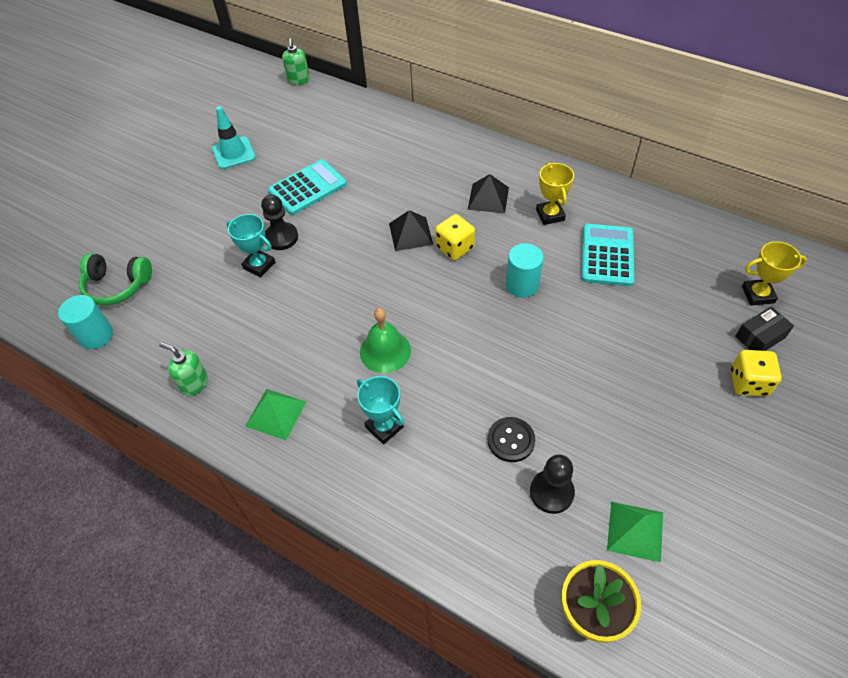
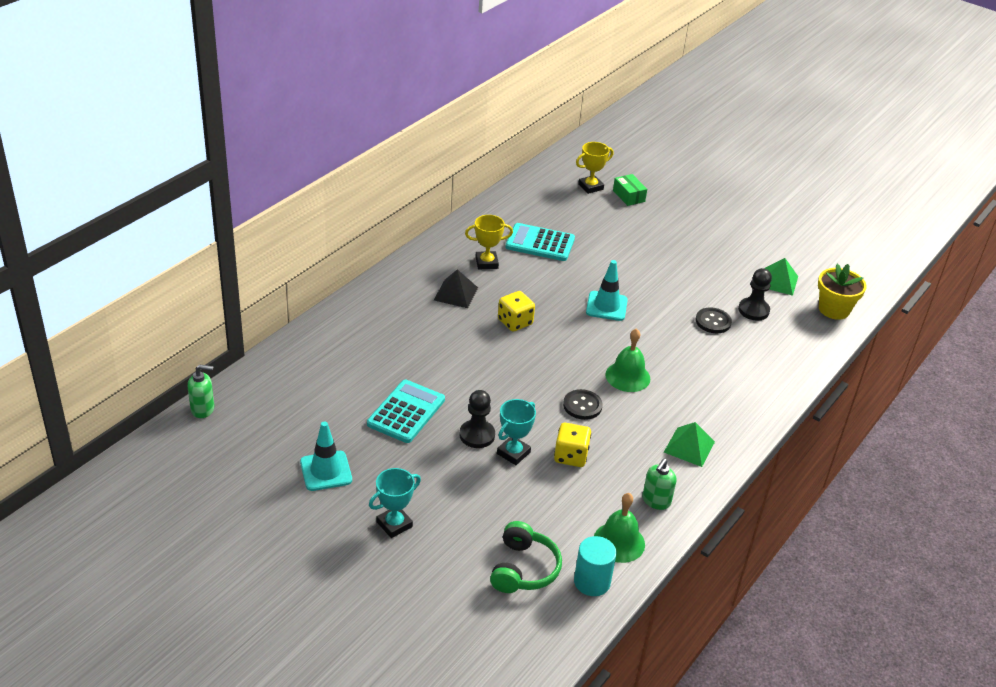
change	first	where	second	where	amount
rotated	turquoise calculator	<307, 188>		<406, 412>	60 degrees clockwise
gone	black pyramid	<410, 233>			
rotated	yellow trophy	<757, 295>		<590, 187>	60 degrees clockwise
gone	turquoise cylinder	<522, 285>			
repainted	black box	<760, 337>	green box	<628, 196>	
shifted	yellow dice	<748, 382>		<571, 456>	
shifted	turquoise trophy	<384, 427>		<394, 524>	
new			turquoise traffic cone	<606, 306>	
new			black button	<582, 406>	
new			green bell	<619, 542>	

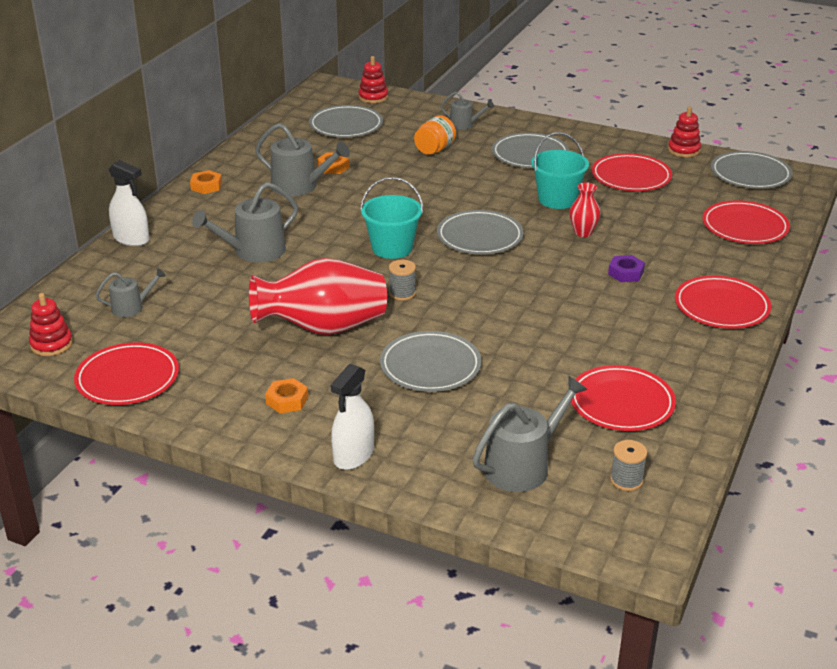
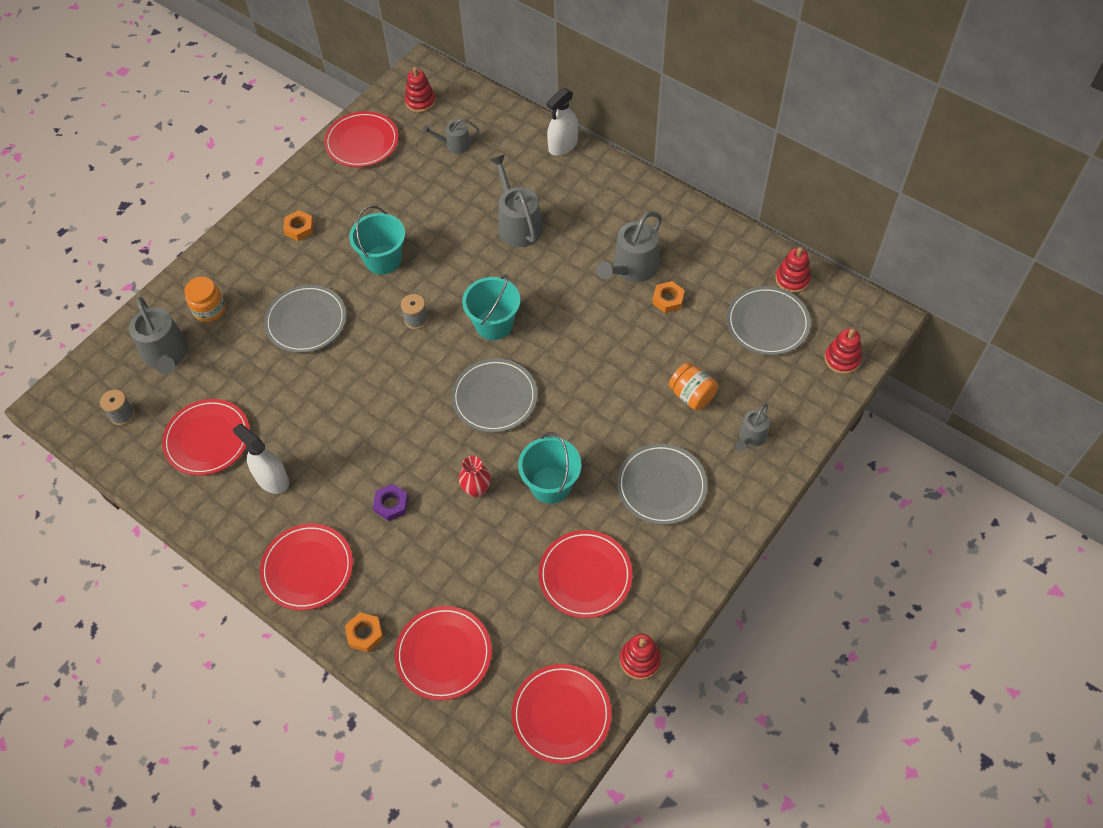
change	first	where	second	where	amount
repainted	grey plate	<750, 174>	red plate	<561, 714>	
shifted	orange nut	<206, 186>		<365, 634>	
swapped	red vase	<323, 328>	turquoise bucket	<383, 259>	
rotated	grey watering can	<131, 307>		<455, 145>	90 degrees clockwise
shifted	white spray bottle	<353, 455>		<272, 479>	
new			red stacking toy	<792, 279>	
new			orange jar	<209, 309>	

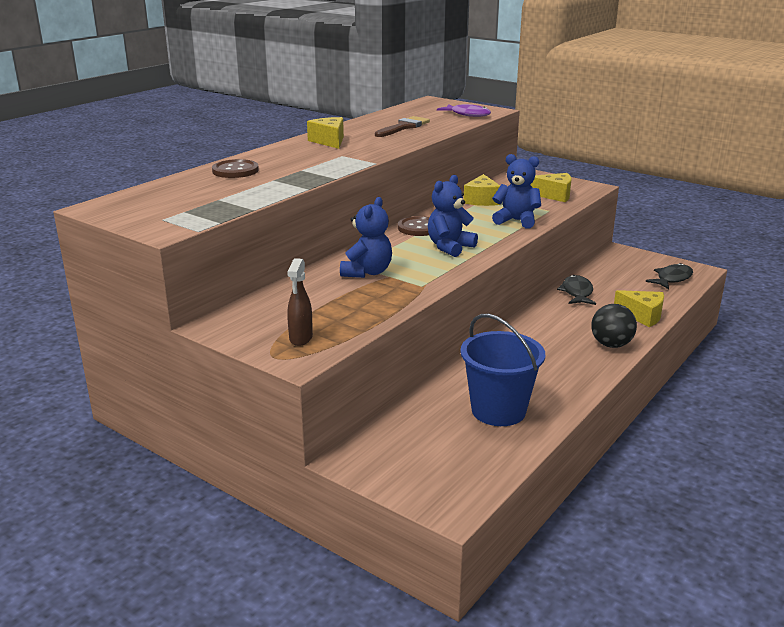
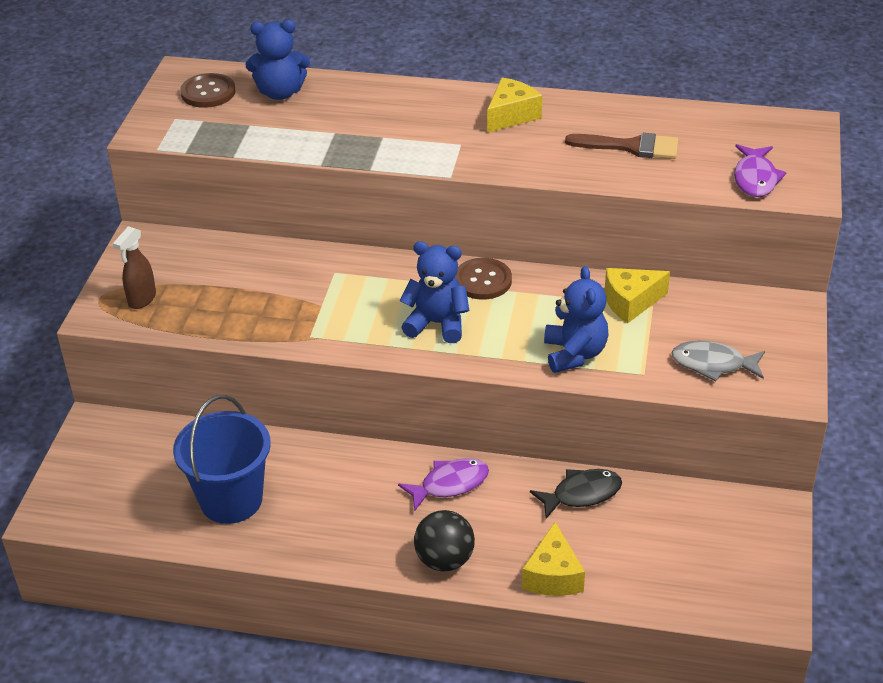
change	first	where	second	where	amount
shifted	brown button	<235, 170>		<208, 92>	
swapped	yellow cheese	<554, 195>	grey fish	<713, 364>	
shifted	blue teddy bear	<367, 272>		<280, 93>	
rotated	brown spray bottle	<301, 338>		<142, 299>	45 degrees counterclockwise
gone	black fish	<672, 279>			
new			purple fish	<449, 484>	

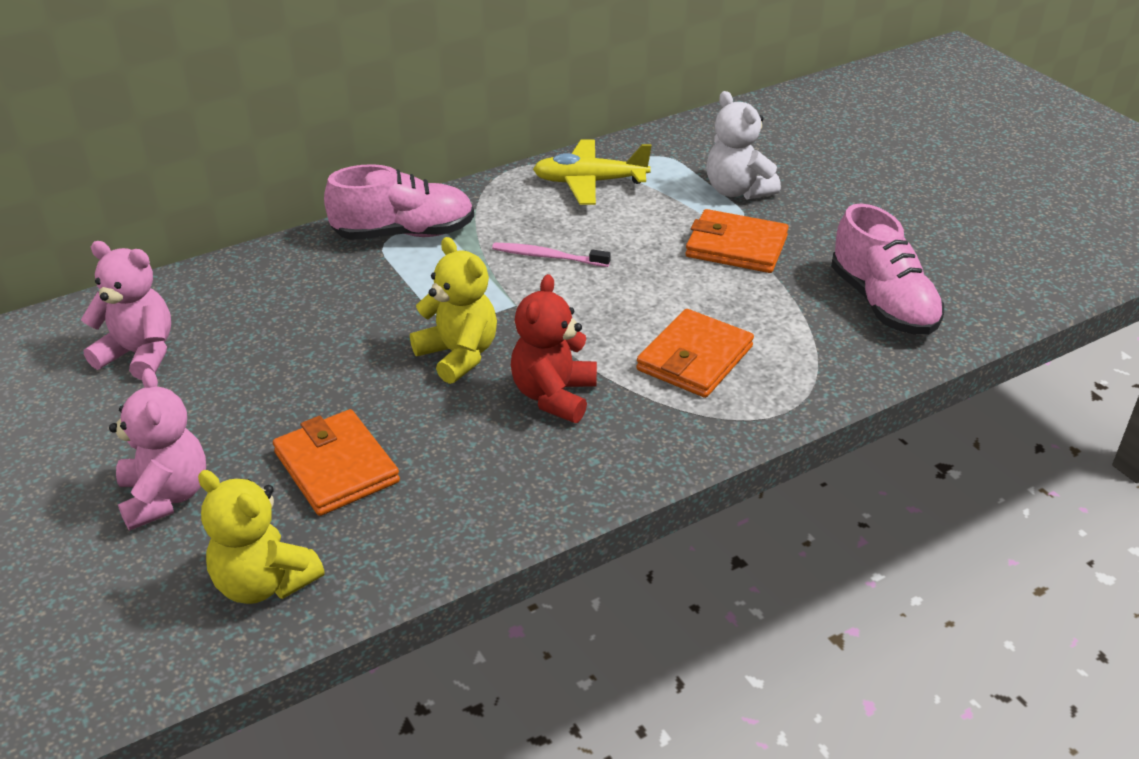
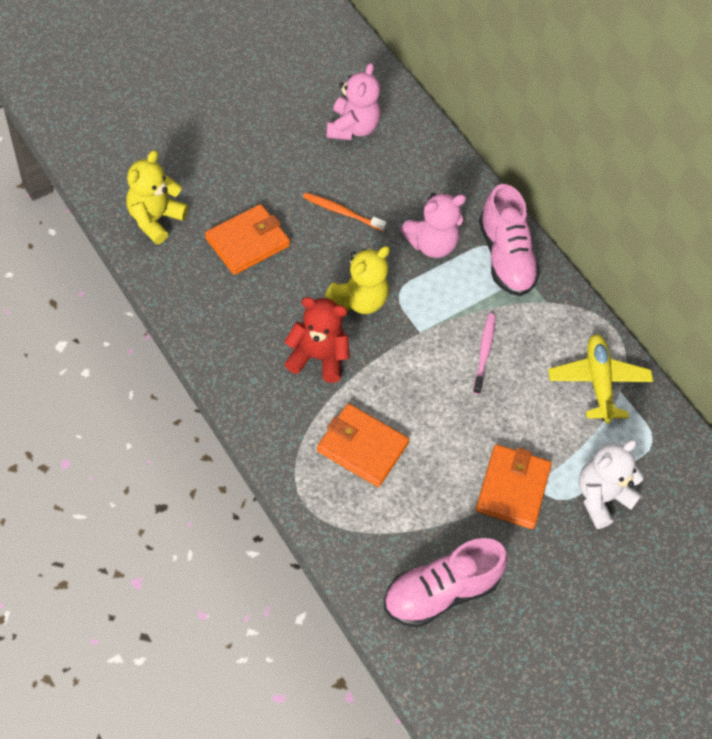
change	first	where	second	where	amount
shifted	pink teddy bear	<165, 496>		<431, 244>	
new			orange toothbrush	<341, 212>	

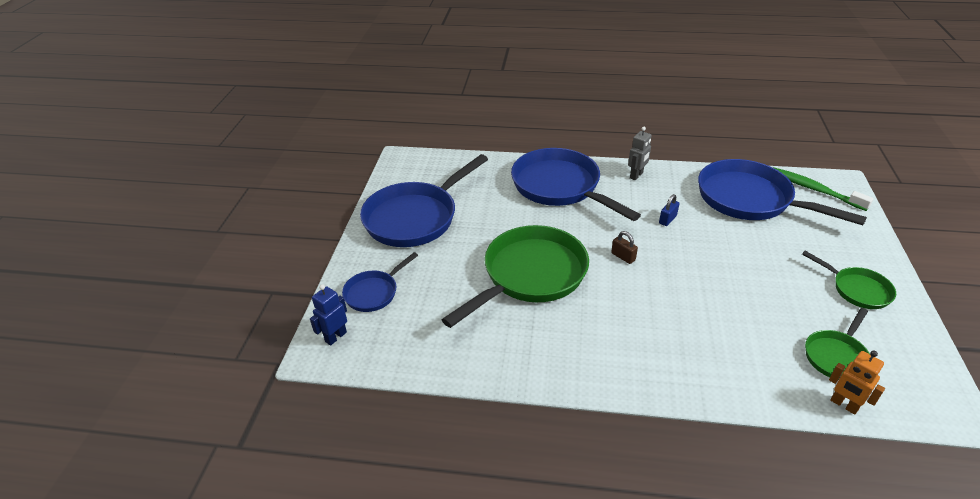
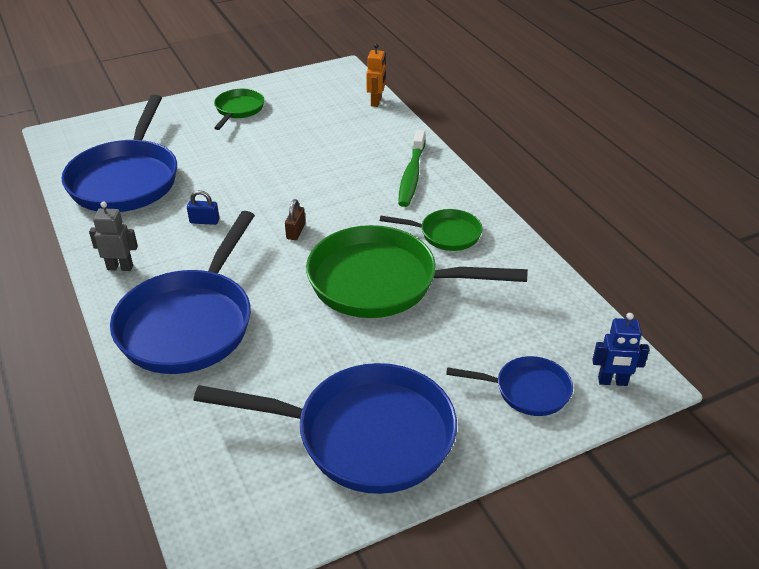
change	first	where	second	where	amount
shifted	green toothbrush	<814, 189>		<411, 175>	
shifted	green pan	<836, 356>		<446, 234>	

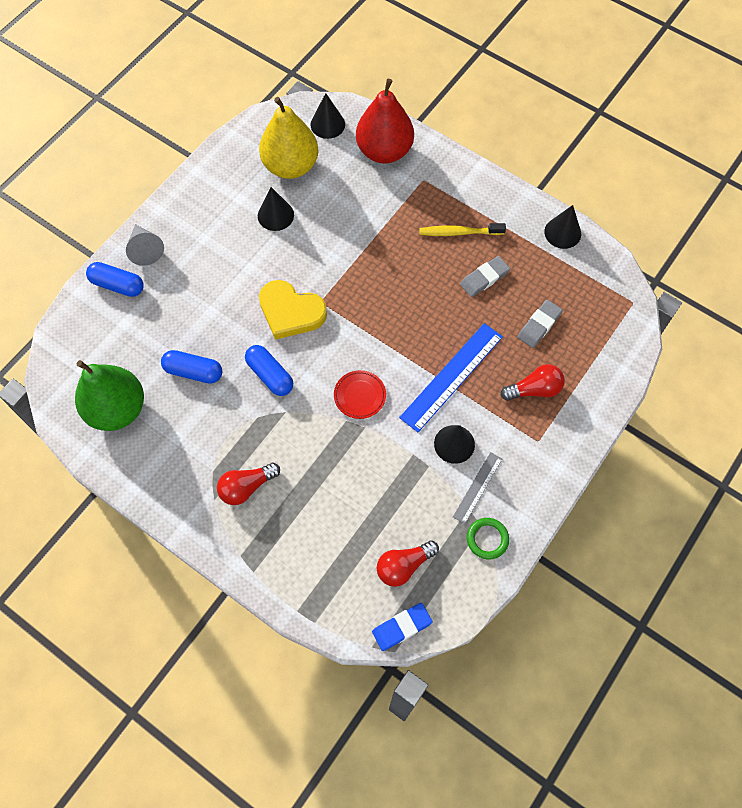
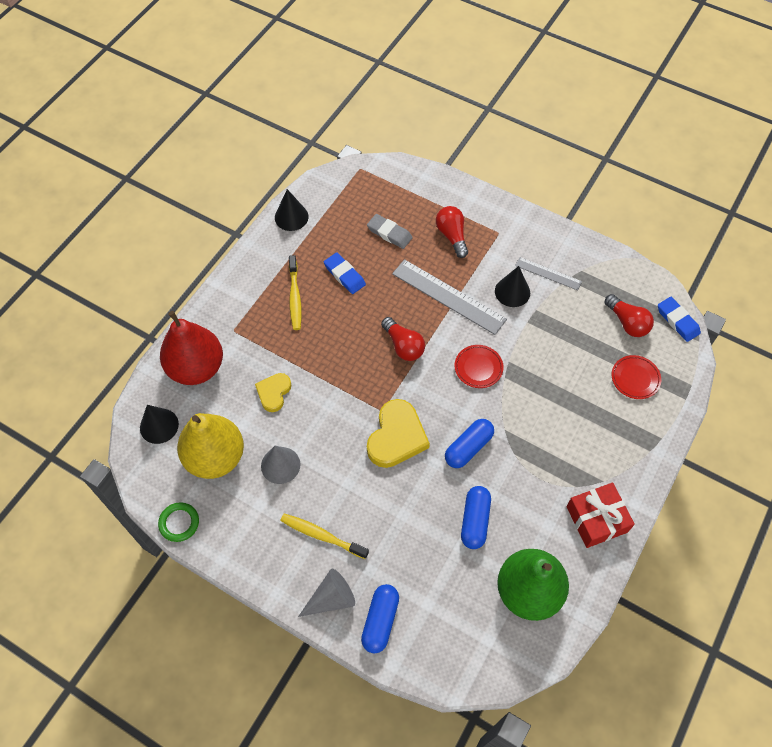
change	first	where	second	where	amount
repainted	black cone	<275, 215>	grey cone	<280, 465>	
repainted	grey eraser	<484, 278>	blue eraser	<344, 275>	
repainted	blue ruler	<451, 376>	grey ruler	<448, 296>	
shifted	red light bulb	<246, 487>		<403, 346>	
shifted	green ring	<487, 539>		<179, 523>	
new			red plate	<635, 378>	
new			yellow heart	<273, 393>	
new			red gift	<596, 519>	
new			yellow toothbrush	<322, 535>	

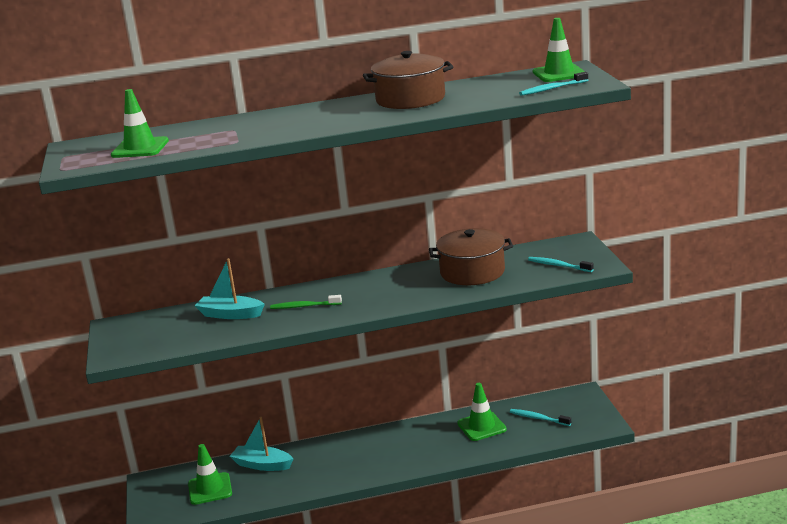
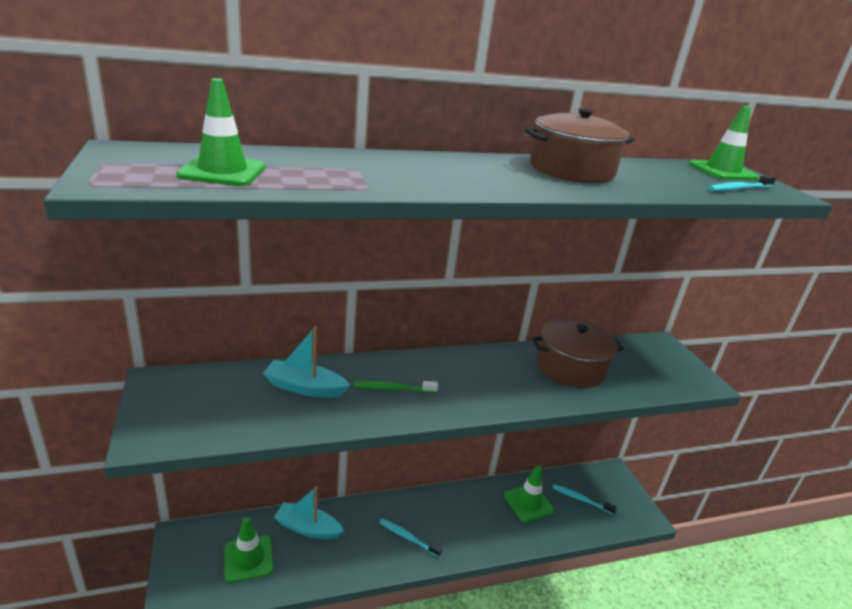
change	first	where	second	where	amount
shifted	turquoise toothbrush	<558, 265>		<407, 537>	

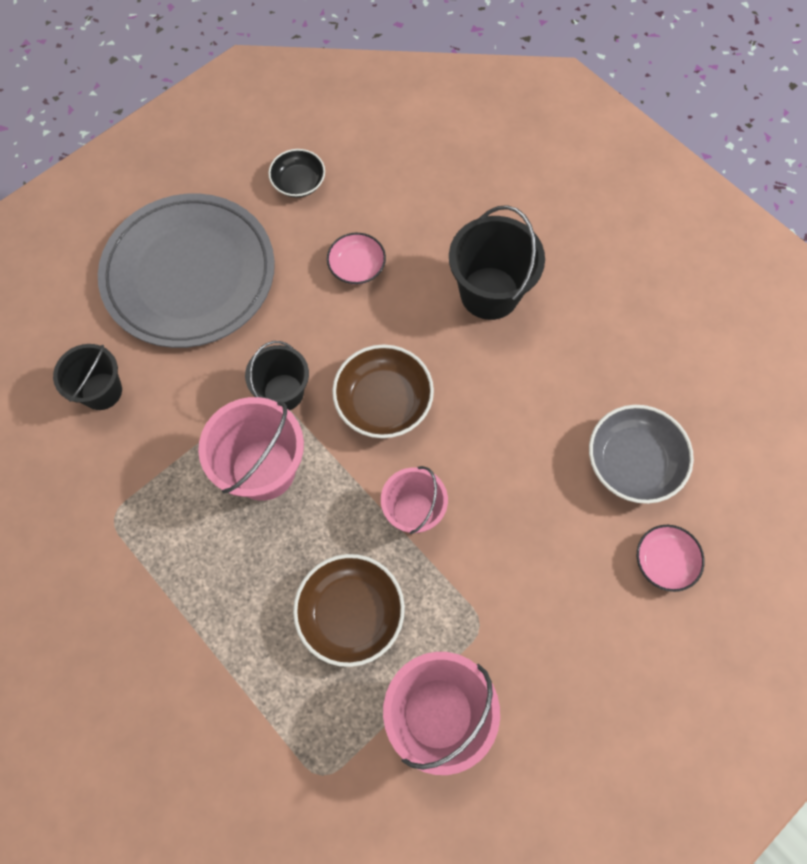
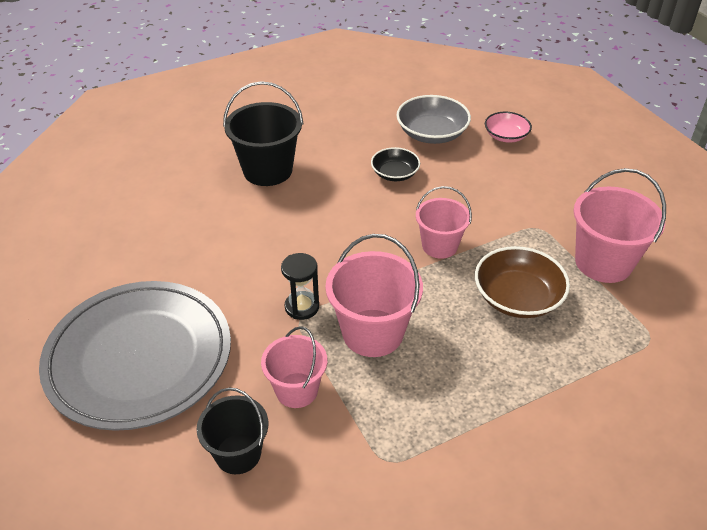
change	first	where	second	where	amount
shifted	black bowl	<298, 182>		<395, 173>	
gone	pink bowl	<357, 267>			
swapped	black bucket	<283, 392>	black hourglass	<302, 307>	
gone	brown bowl	<383, 401>			
new			pink bucket	<296, 390>	

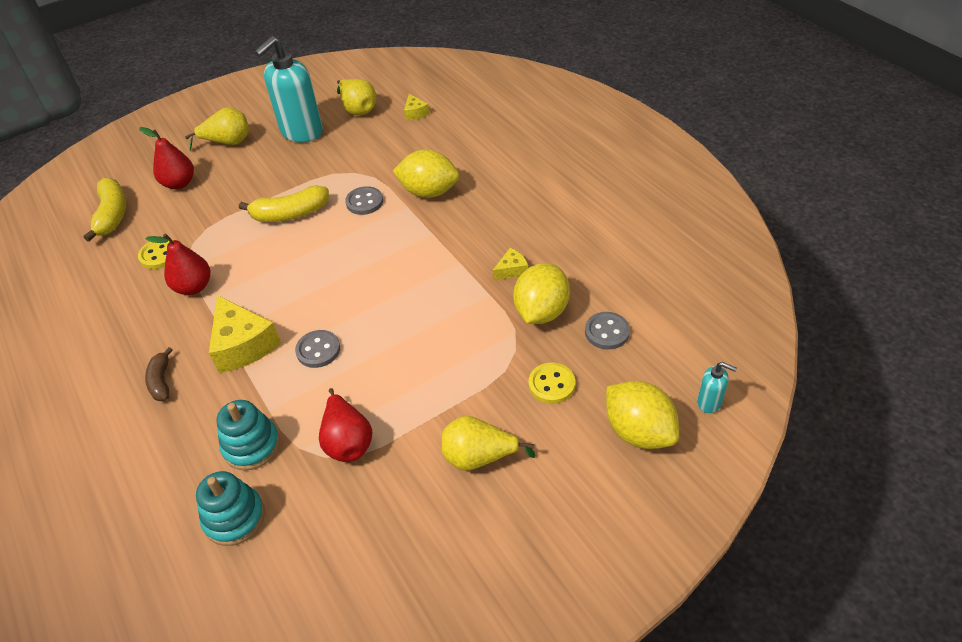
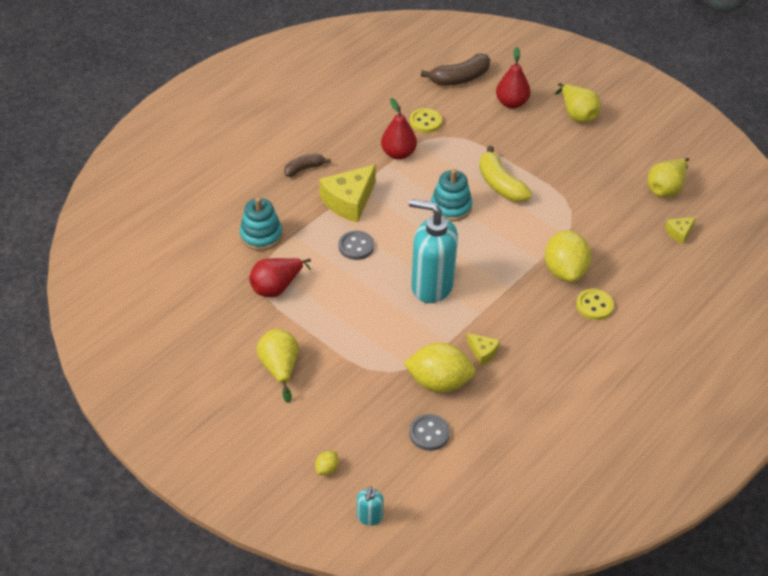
change	first	where	second	where	amount
shifted	turquoise soap dispenser	<301, 132>		<431, 286>	
repainted	yellow banana	<112, 215>	brown banana	<460, 78>	
gone	grey button	<364, 202>			
shifted	yellow button	<551, 384>		<594, 305>	
scaled	yellow lemon	<639, 431>		<327, 469>	x0.42
shifted	turquoise stacking toy	<234, 518>		<451, 207>	

